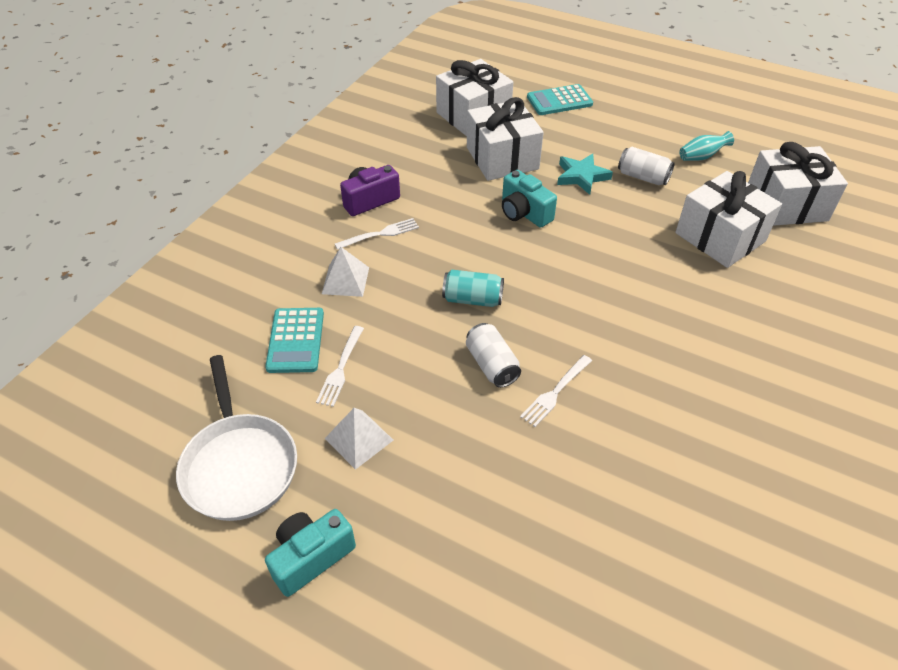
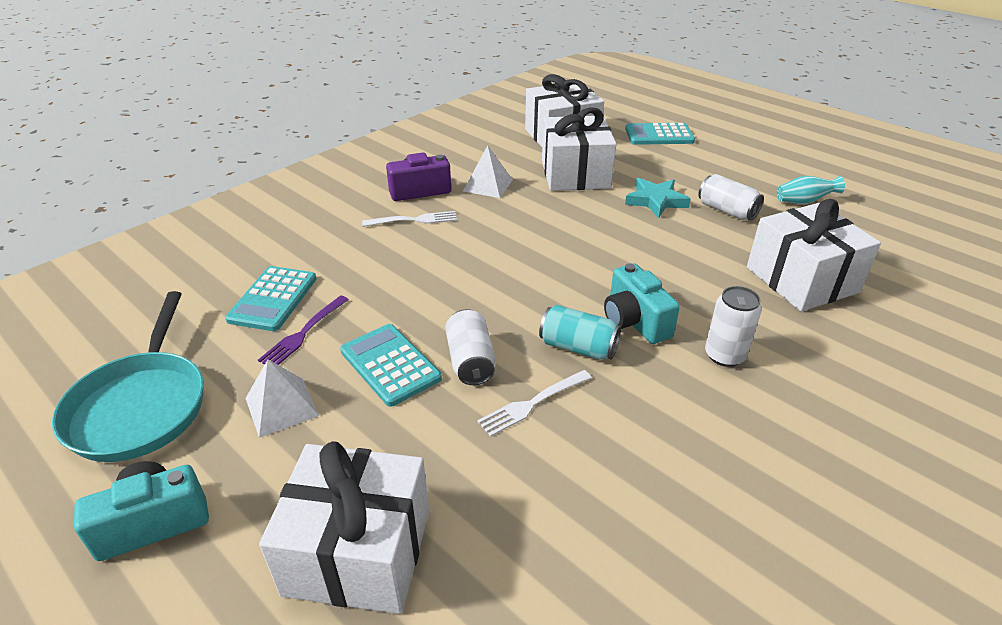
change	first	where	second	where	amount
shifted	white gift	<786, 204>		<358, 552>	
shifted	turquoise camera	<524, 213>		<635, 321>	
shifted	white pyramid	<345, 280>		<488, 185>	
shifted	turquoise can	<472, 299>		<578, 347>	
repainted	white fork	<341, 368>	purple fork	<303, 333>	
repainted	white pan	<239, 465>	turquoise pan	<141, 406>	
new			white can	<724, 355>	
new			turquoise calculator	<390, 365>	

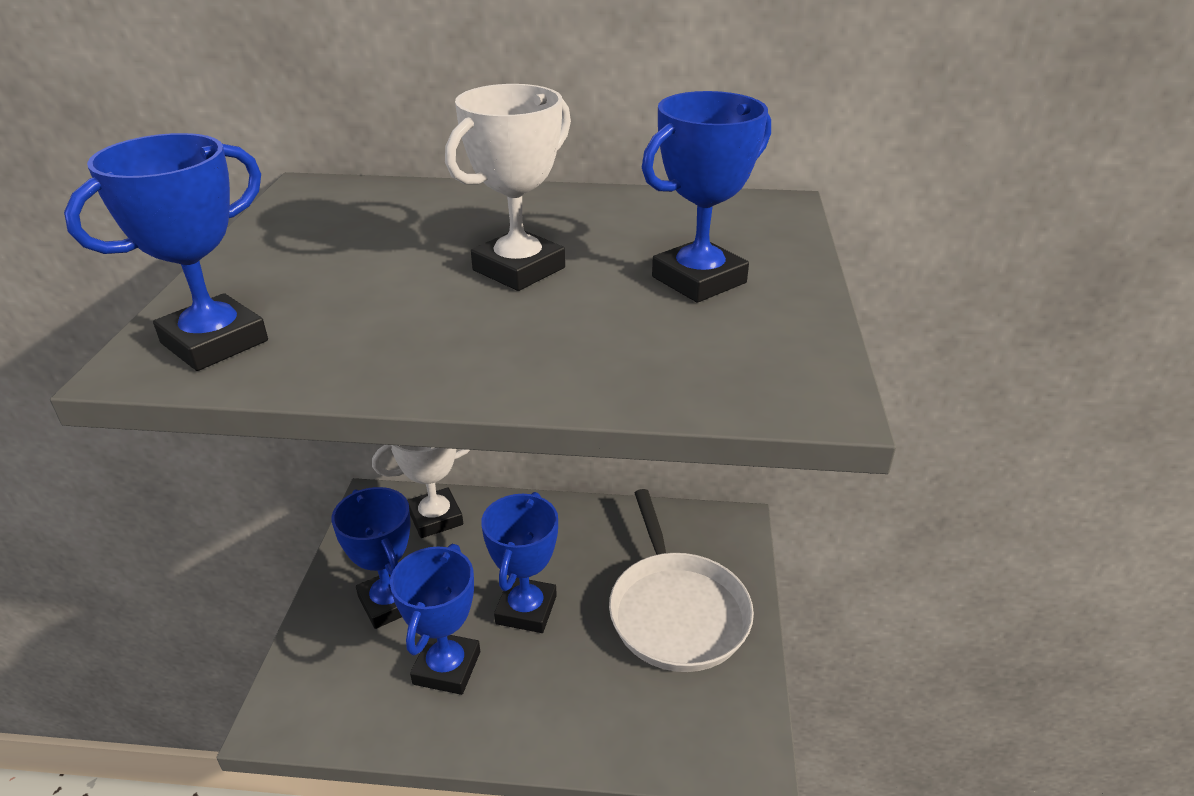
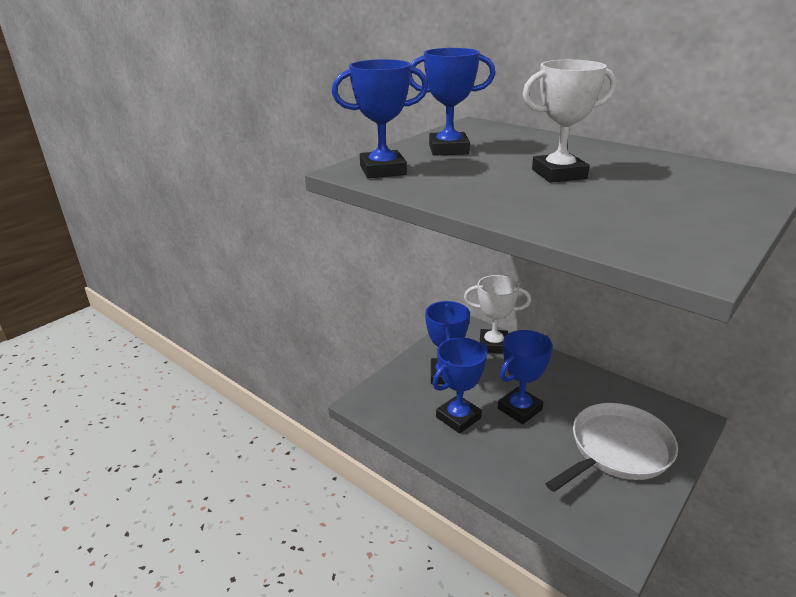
change	first	where	second	where	amount
shifted	blue trophy	<699, 280>		<448, 149>	
rotated	white pan	<677, 612>		<617, 450>	150 degrees counterclockwise

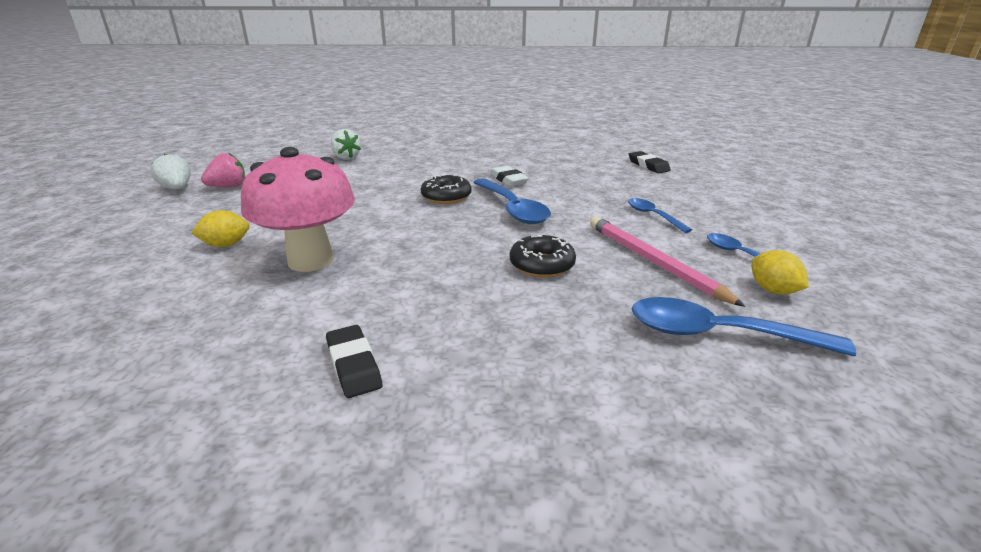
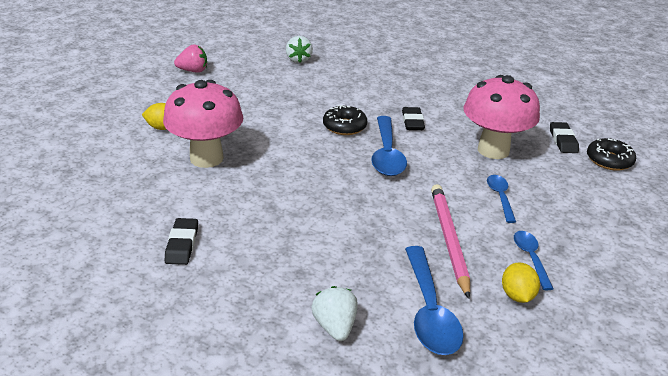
change	first	where	second	where	amount
shifted	white strawberry	<177, 188>		<335, 326>	
repainted	white eraser	<508, 180>	black eraser	<412, 122>	
shifted	black donut	<542, 265>		<609, 160>	
rotated	blue spoon	<718, 334>		<429, 311>	135 degrees counterclockwise
new			pink mushroom	<493, 150>	

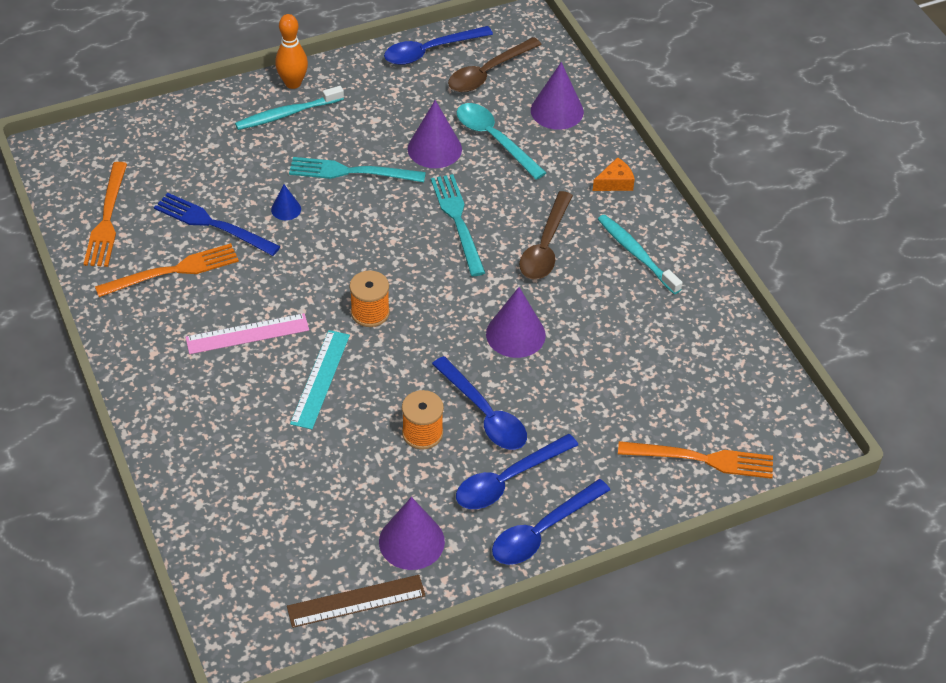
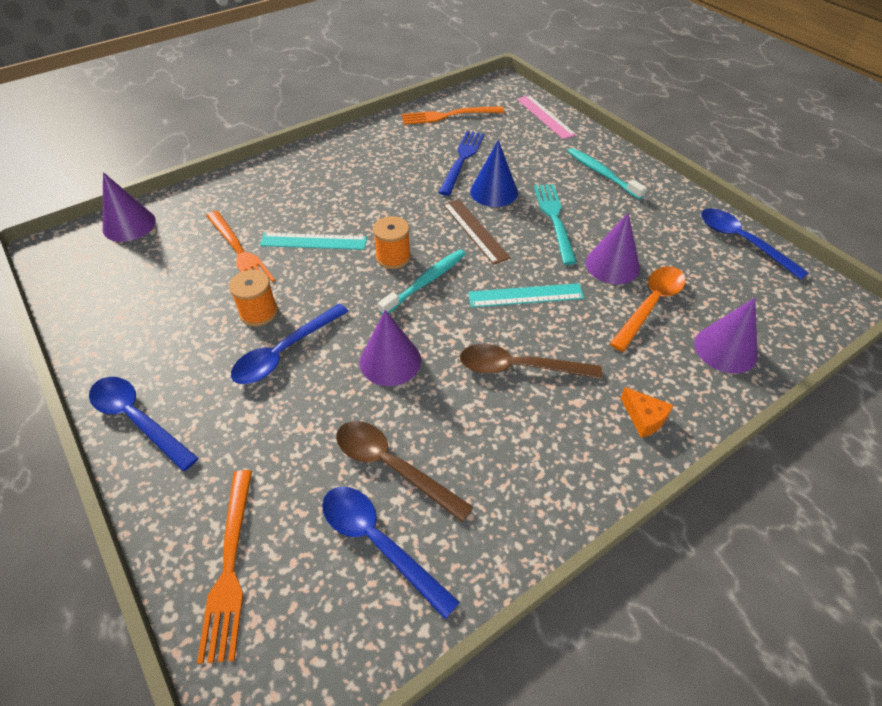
change	first	where	second	where	amount
gone	orange bowling pin	<293, 83>			
shifted	brown spoon	<488, 73>		<392, 466>	
repainted	turquoise spoon	<494, 139>	orange spoon	<650, 305>	
swapped	turquoise fork	<458, 221>	turquoise ruler	<525, 296>	
scaled	blue cone	<286, 209>		<494, 192>	x1.88
shifted	turquoise toothbrush	<636, 254>		<425, 282>	
shifted	orange fork	<173, 271>		<239, 251>	
shifted	pink ruler	<247, 334>		<545, 116>	
shifted	blue spoon	<508, 480>		<378, 543>	
shifted	purple cone	<411, 541>		<129, 225>	
shifted	brown ruler	<356, 601>		<475, 230>	

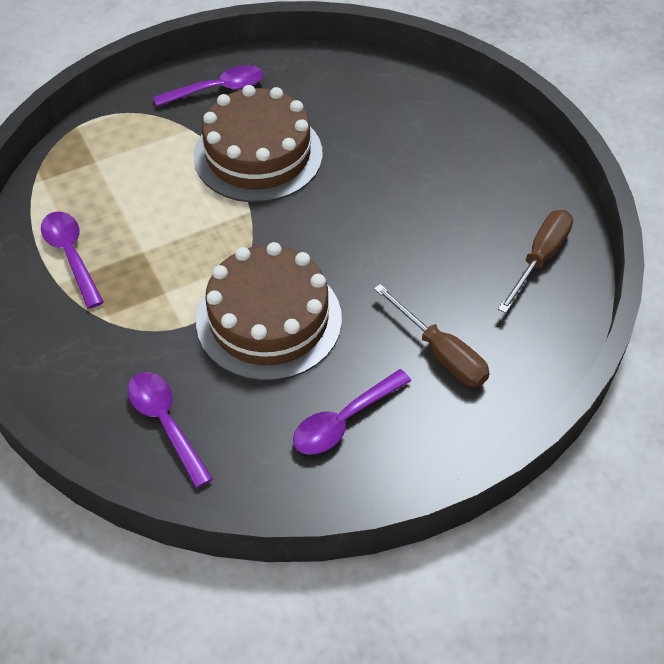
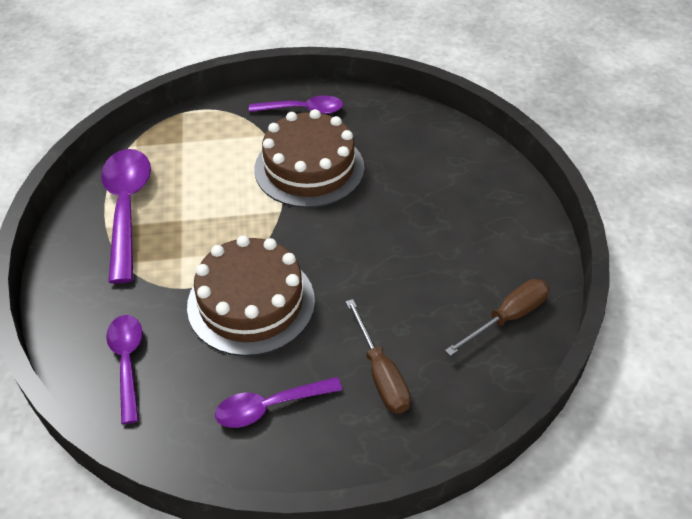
change	first	where	second	where	amount
scaled	purple spoon	<71, 255>		<126, 208>	x1.63

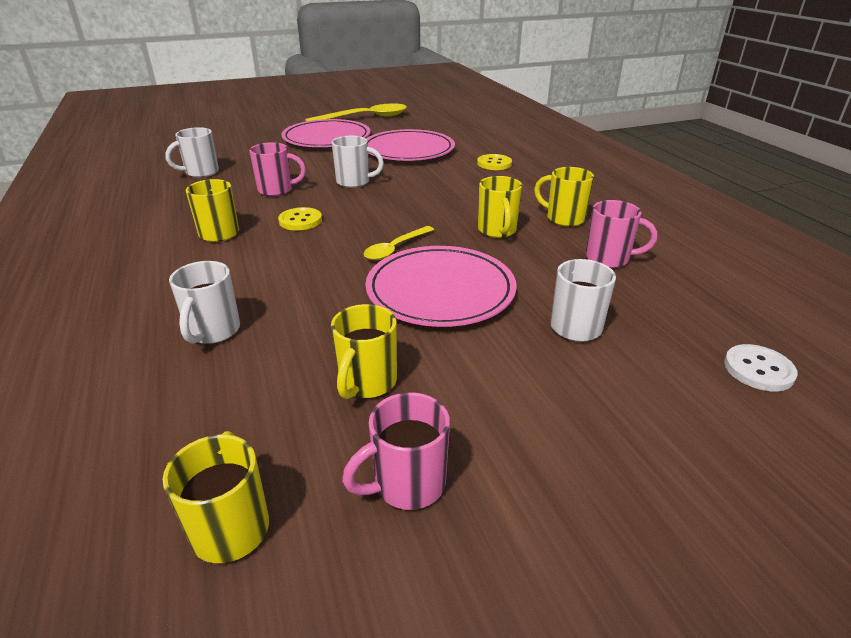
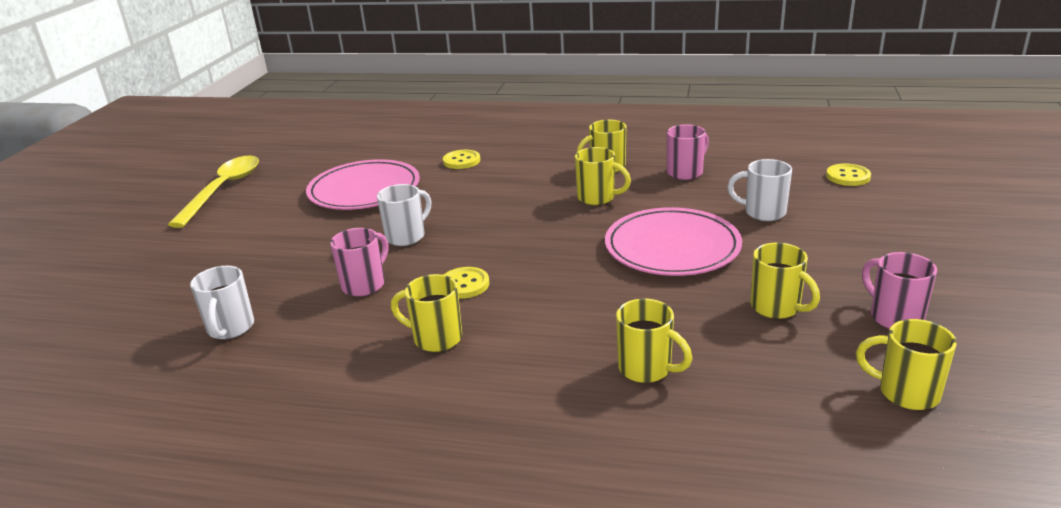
change	first	where	second	where	amount
gone	pink plate	<326, 138>			
gone	yellow spoon	<395, 248>			
repainted	white mug	<213, 332>	yellow mug	<647, 369>	
repainted	white button	<758, 369>	yellow button	<848, 176>	
rotated	pink mug	<407, 484>		<894, 317>	150 degrees clockwise

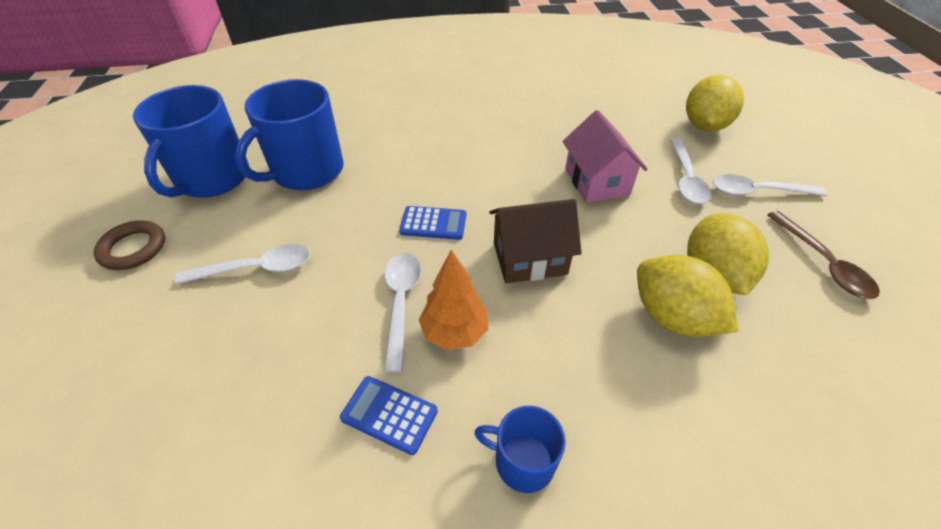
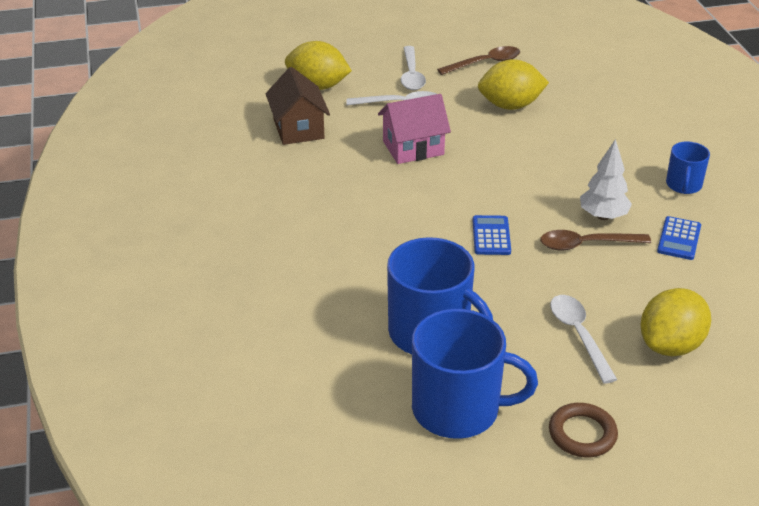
change	first	where	second	where	amount
shifted	brown house	<529, 258>		<298, 129>	
repainted	orange tree	<454, 332>	white tree	<603, 216>	
repainted	white spoon	<401, 303>	brown spoon	<586, 244>	
shifted	yellow lemon	<672, 317>		<670, 345>	

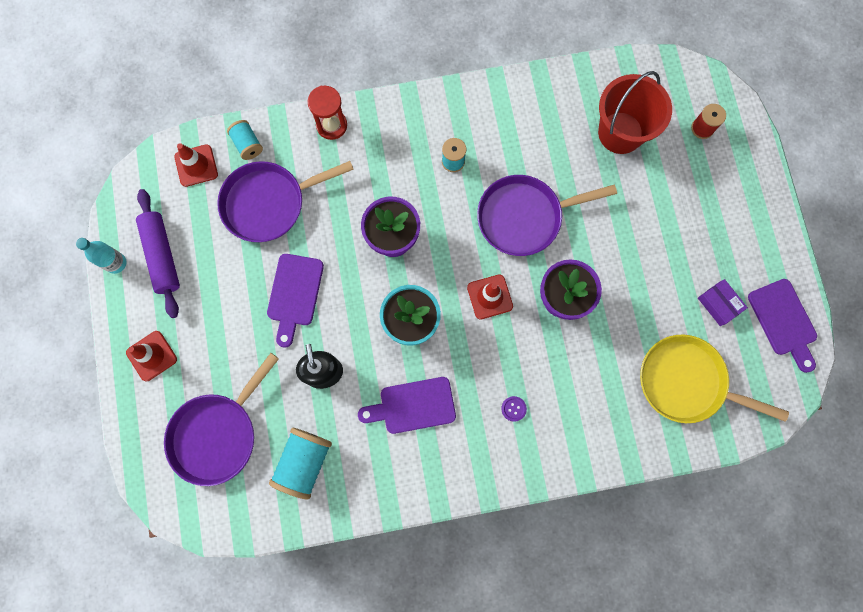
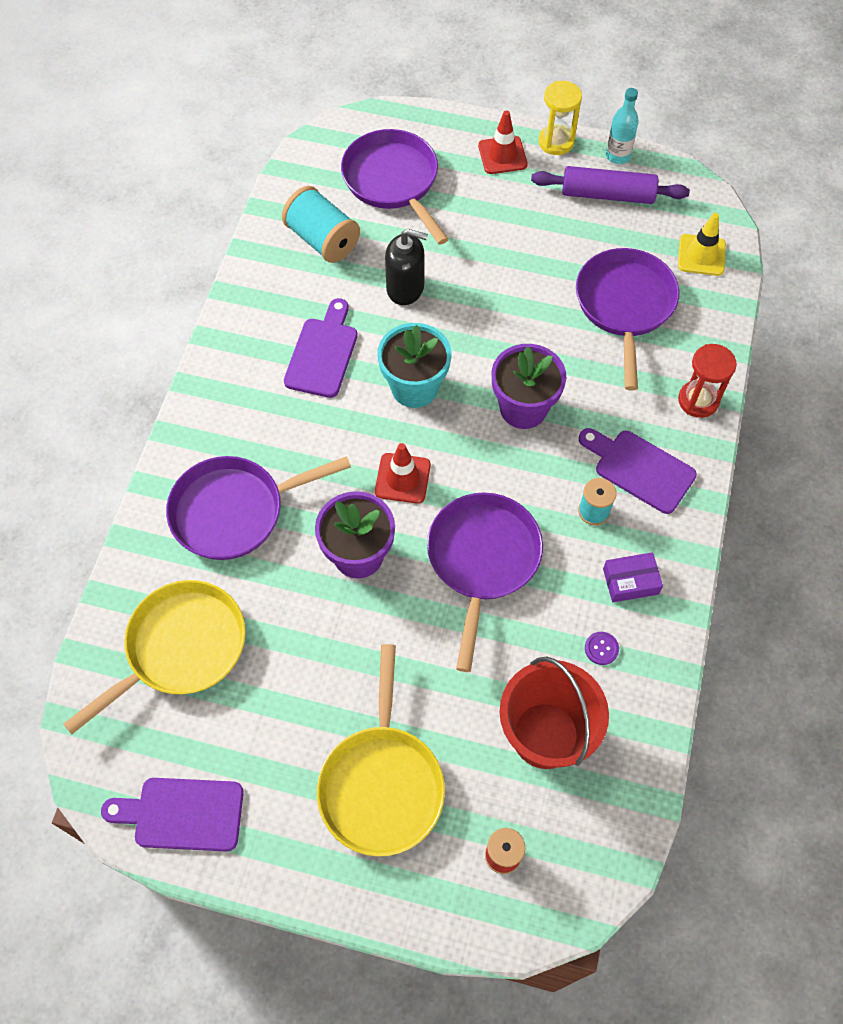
change	first	where	second	where	amount
gone	turquoise spool	<247, 144>			
repainted	red traffic cone	<196, 165>	yellow traffic cone	<701, 255>	
shifted	purple cutting board	<294, 294>		<640, 469>	
shifted	purple box	<719, 304>		<630, 581>	
shifted	purple button	<513, 408>		<601, 648>	
new			yellow hourglass	<556, 142>	
new			purple pan	<235, 511>	
new			yellow pan	<382, 783>	

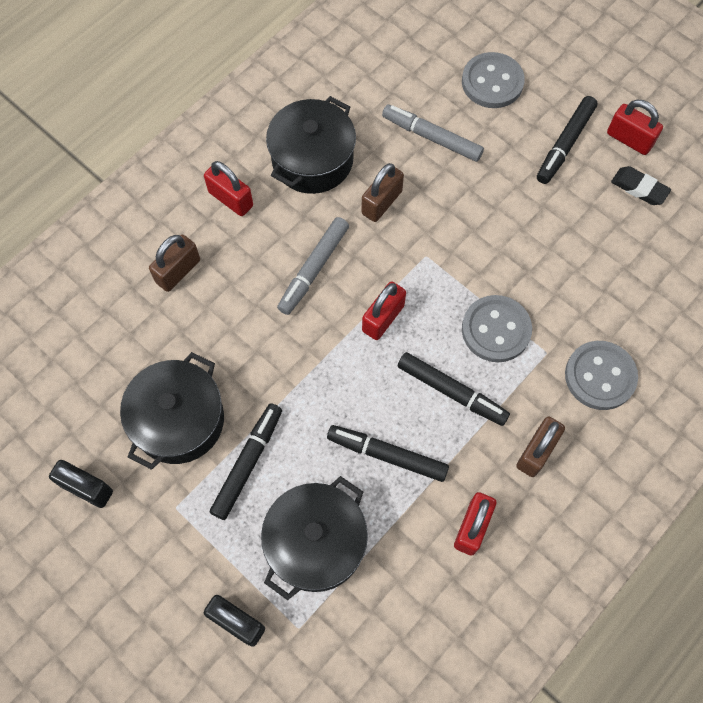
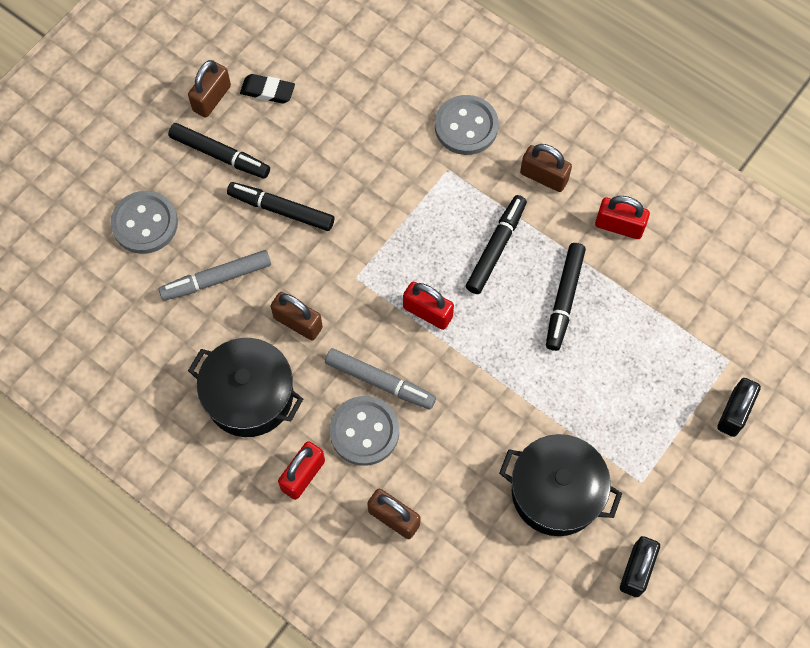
change	first	where	second	where	amount
repainted	red padlock	<629, 139>	brown padlock	<212, 98>	
rotated	grey marker	<431, 137>		<216, 279>	45 degrees clockwise
rotated	black eraser	<639, 188>		<267, 91>	75 degrees clockwise
shifted	grey button	<496, 330>		<364, 431>	
shifted	black marker	<248, 463>		<281, 210>	
gone	black pot	<316, 543>			

